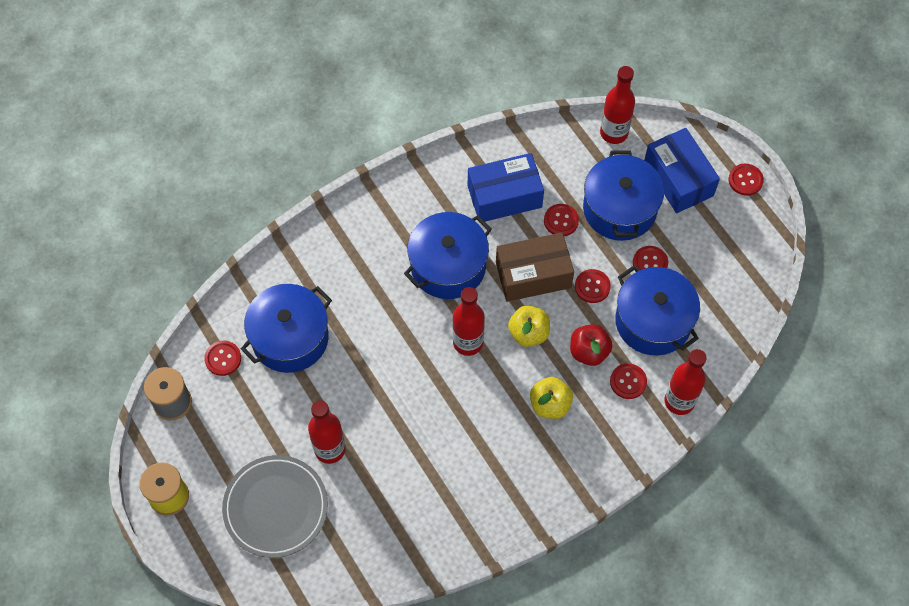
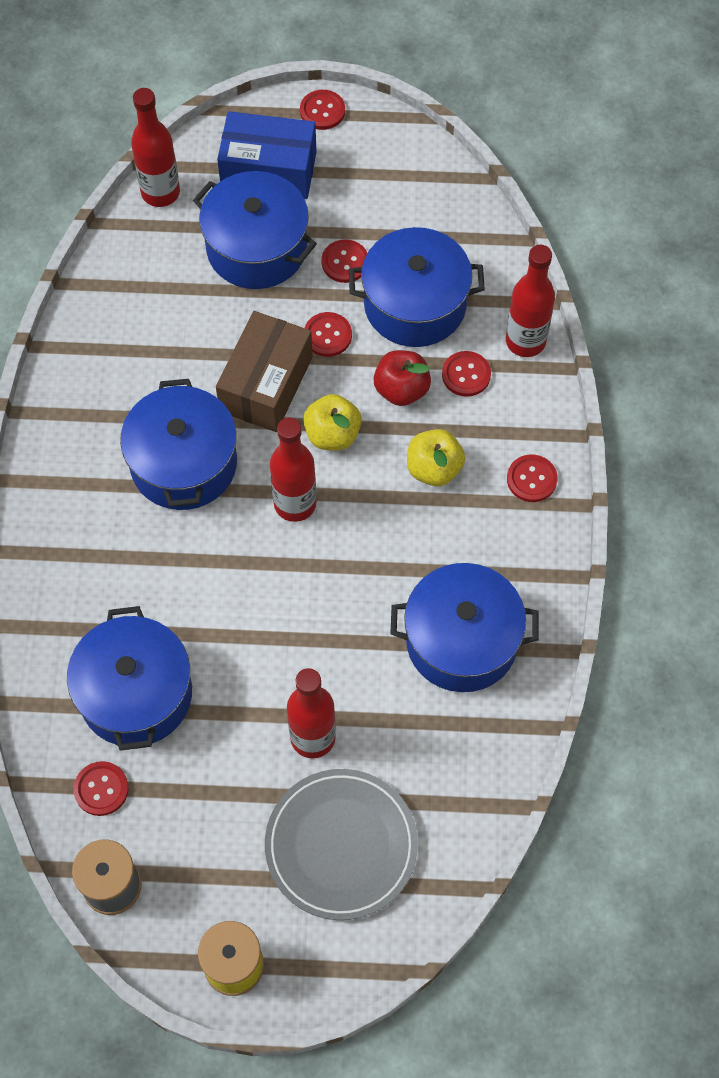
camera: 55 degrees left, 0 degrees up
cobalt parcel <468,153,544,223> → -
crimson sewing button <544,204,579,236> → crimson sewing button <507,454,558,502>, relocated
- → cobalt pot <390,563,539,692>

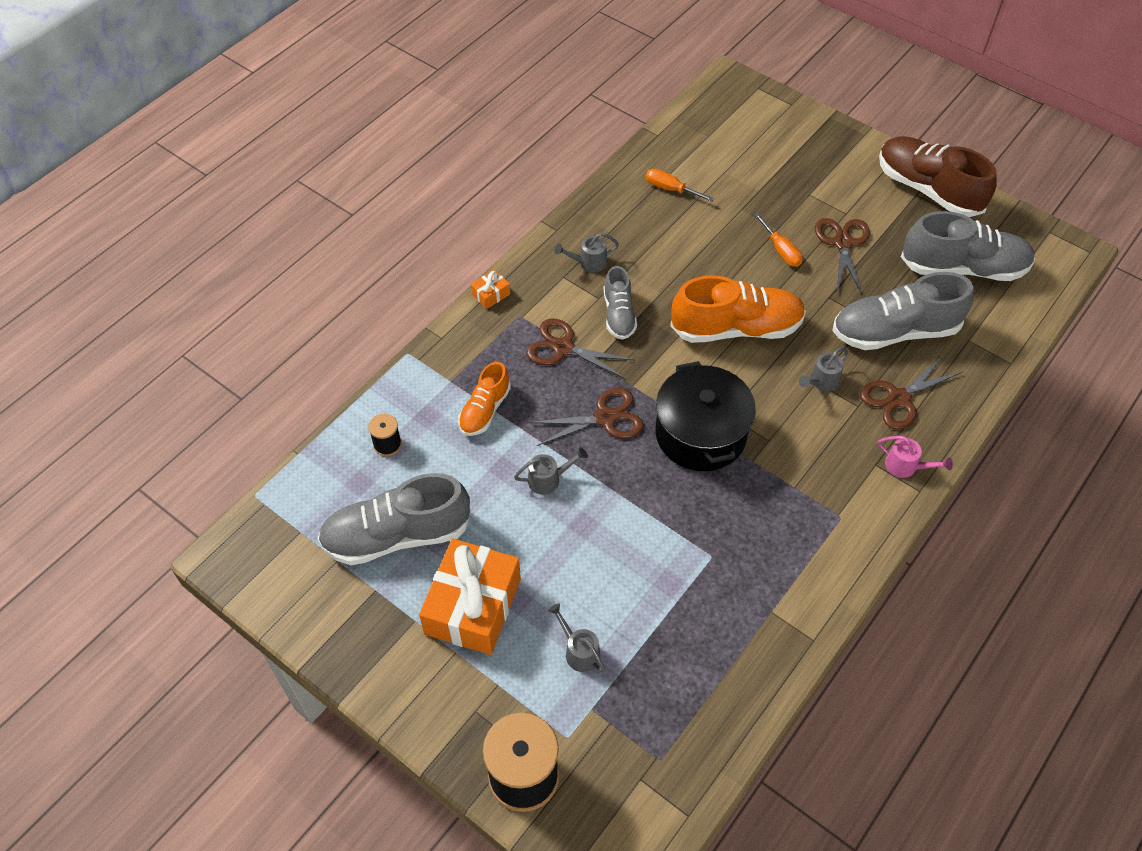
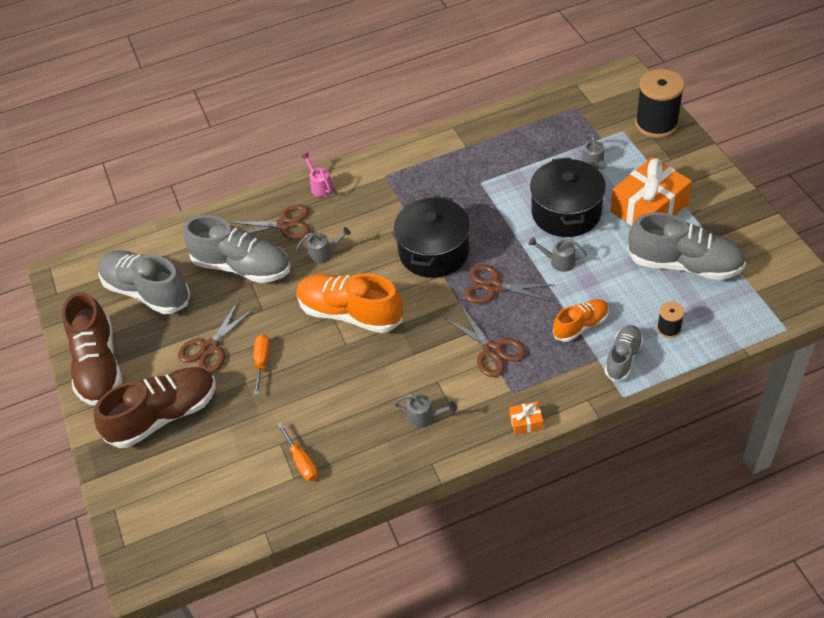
camera: 145 degrees left, 5 degrees down
ash-grey shoe <604,266,637,340> → ash-grey shoe <605,325,643,381>, relocated
- → brown shoe <94,367,216,448>
- → jet-black pot <530,157,606,237>

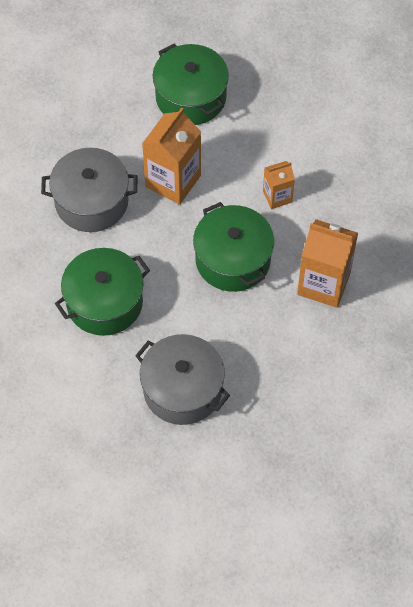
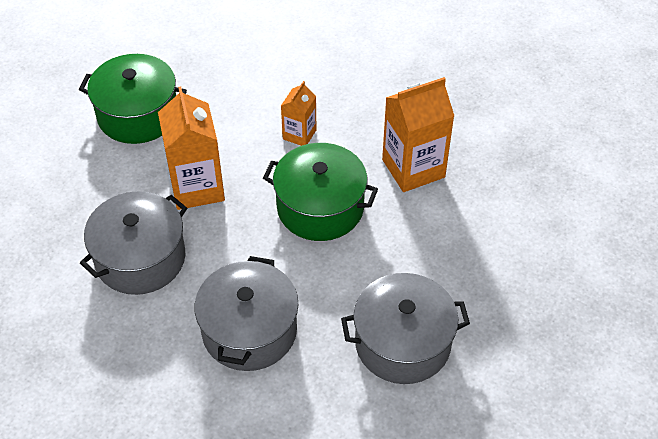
camera: 45 degrees left, 10 degrees down
green pot <55,248,150,336> → ash-grey pot <195,256,298,371>

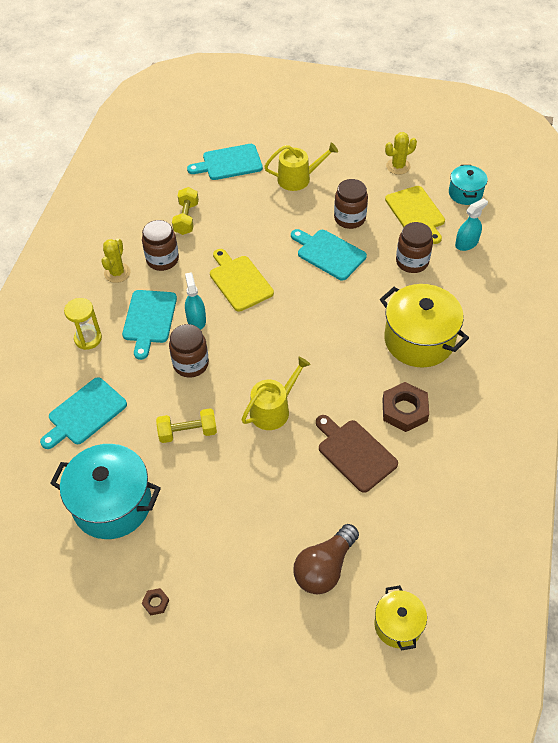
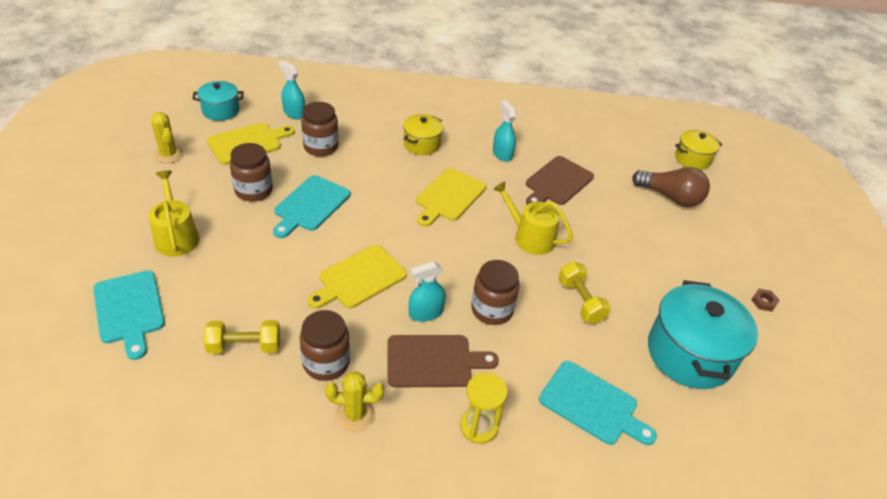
camera: 105 degrees left, 10 degrees down
aqua chopping board <122,290,177,360> → brown chopping board <388,335,499,387>
golden pot <380,284,469,368> → golden pot <403,114,443,155>, x0.55
brown nut <382,382,429,432> → aqua sprayer <493,100,516,162>
- → golden chopping board <416,168,486,227>

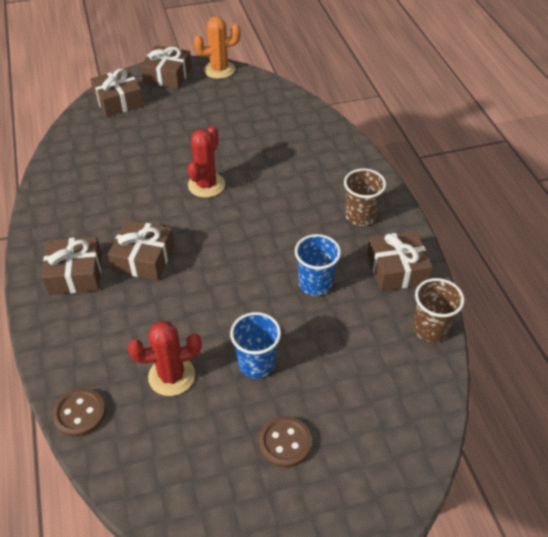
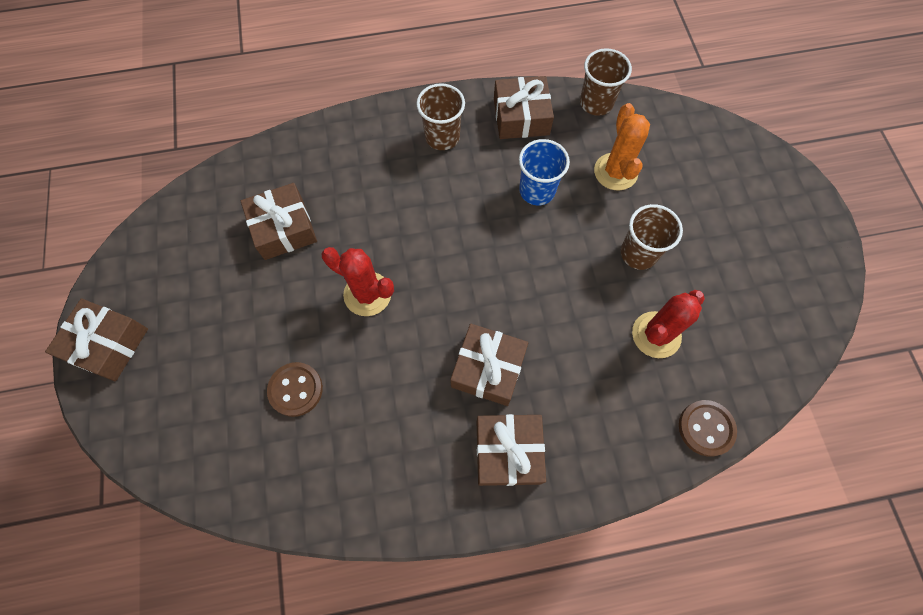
camera: 85 degrees left, 20 degrees up
brown wrapped gift <90,68,144,117> → brown wrapped gift <241,183,317,260>, relocated
crimson prickly plant <127,321,202,396> → crimson prickly plant <632,290,705,358>, 60 degrees clockwise
orange-coloured prickly plant <194,16,241,79> → orange-coloured prickly plant <594,103,650,190>, relocated
cobalt tumbler <230,312,281,378> → brown tumbler <620,204,683,270>
brown sewing button <259,416,312,468> → brown sewing button <267,362,323,417>, relocated

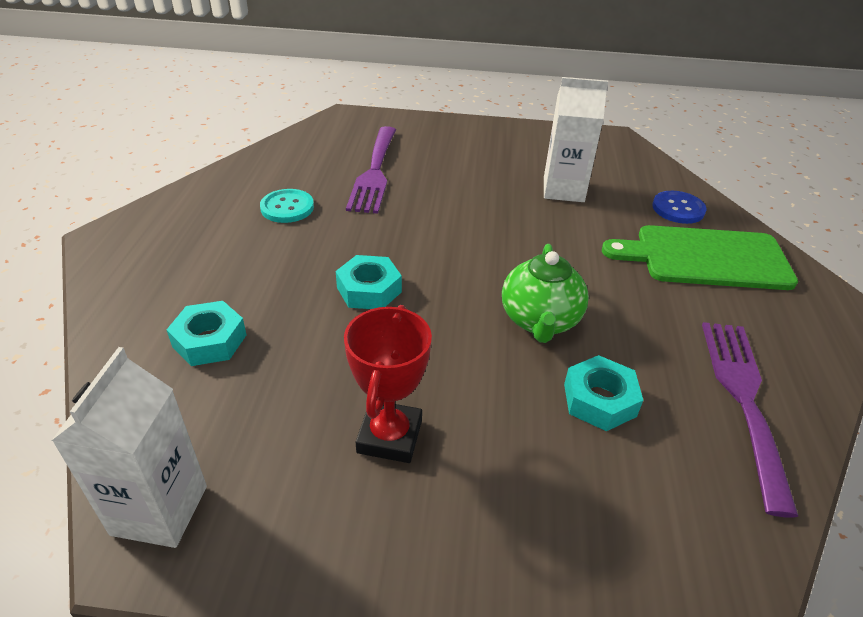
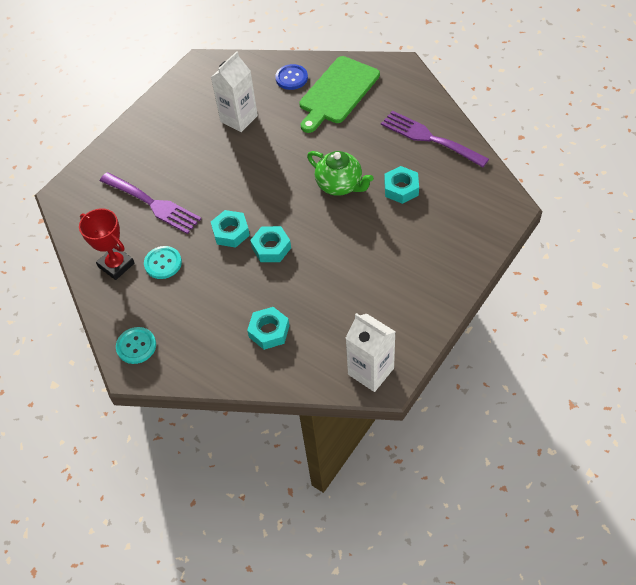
camera: 55 degrees left, 15 degrees up
crimson prize cup <344,305,432,463> → crimson prize cup <79,208,134,280>, relocated
- → aqua sewing button <116,327,156,364>
- → aqua nut <211,210,250,248>

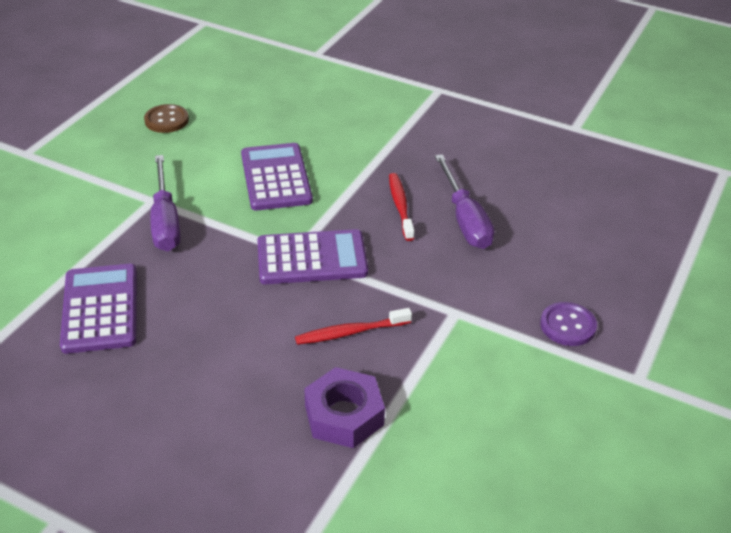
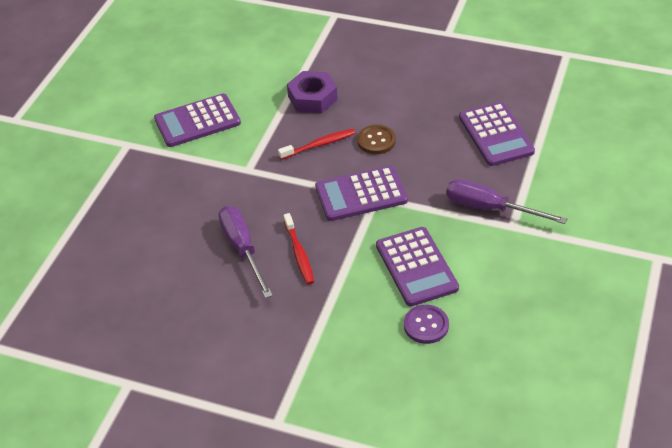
camera: 175 degrees right, 5 degrees up
brown sewing button <144,104,189,133> → brown sewing button <357,125,396,154>, relocated
violet hand screwdriver <151,155,181,251> → violet hand screwdriver <446,179,567,224>, 45 degrees counterclockwise
violet sewing button <540,302,597,346> → violet sewing button <404,305,449,344>, relocated
- → violet calculator <154,94,241,147>

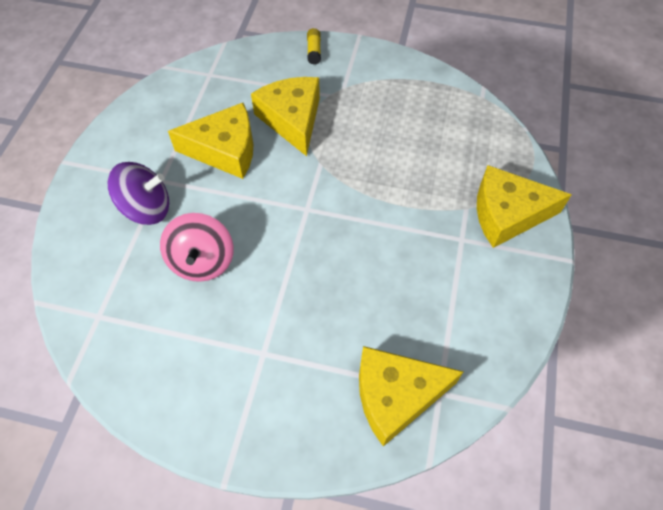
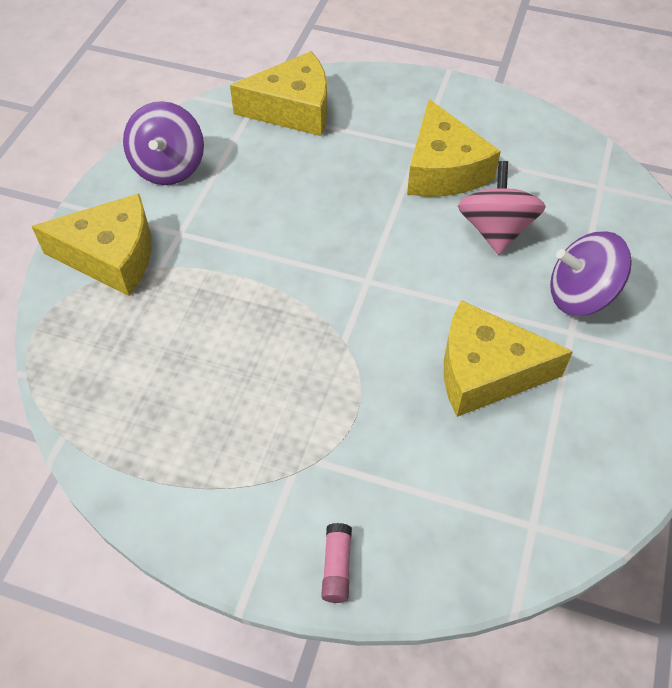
camera: 175 degrees left, 5 degrees down
golden cheese wedge <251,77,320,156> → golden cheese wedge <407,99,501,197>, relocated
golden glue stick <307,28,321,65> → rosy glue stick <321,523,352,603>
- → violet whirligig <123,101,204,185>

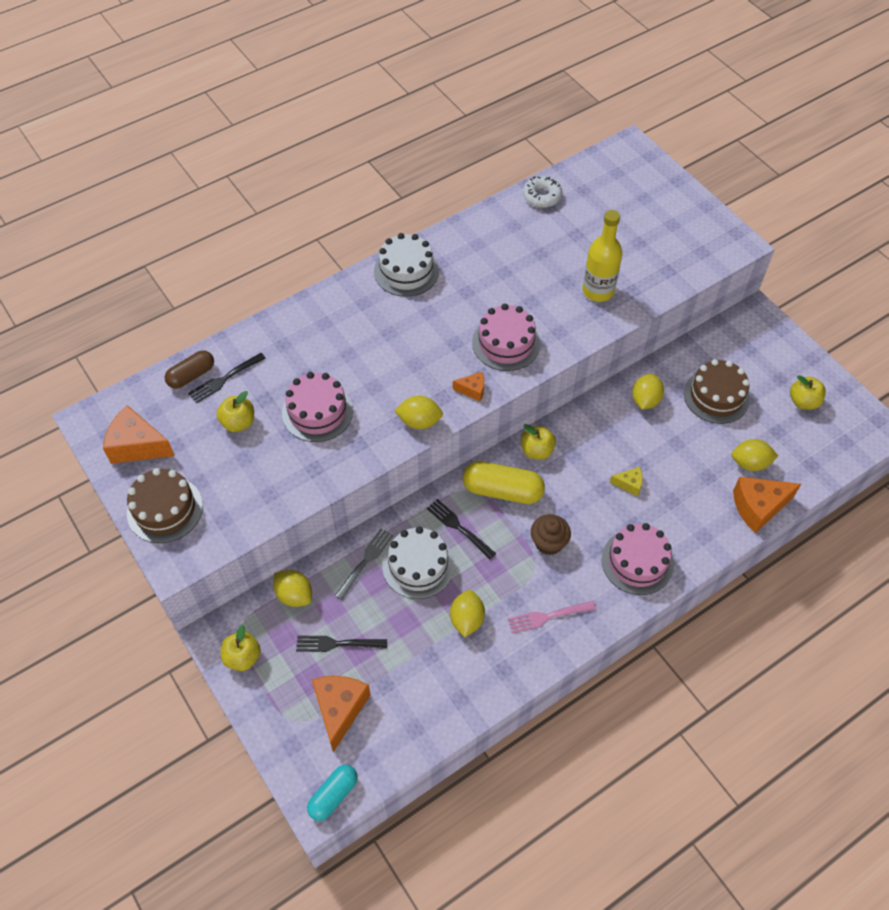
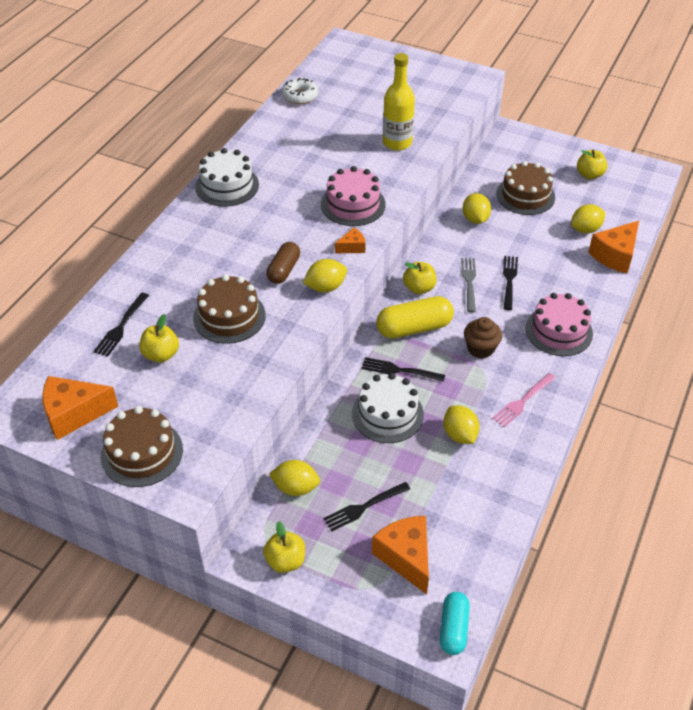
camera: 30 degrees left, 10 degrees down
brown pill shape <165,350,214,389> → brown pill shape <266,242,300,284>, relocated
rosy gateau <282,372,353,442> → brown gateau <193,274,266,344>
ash-grey table fork <334,528,394,600> → ash-grey table fork <461,258,476,312>, relocated
golden cheese wedge <610,467,643,496> → jet-black table fork <503,256,518,310>

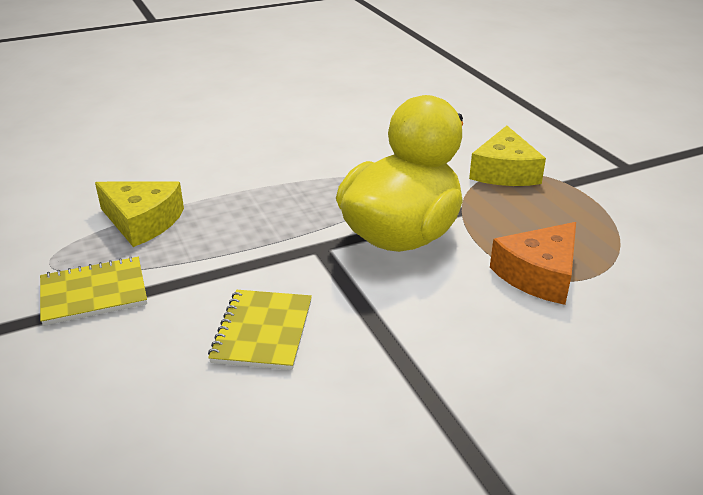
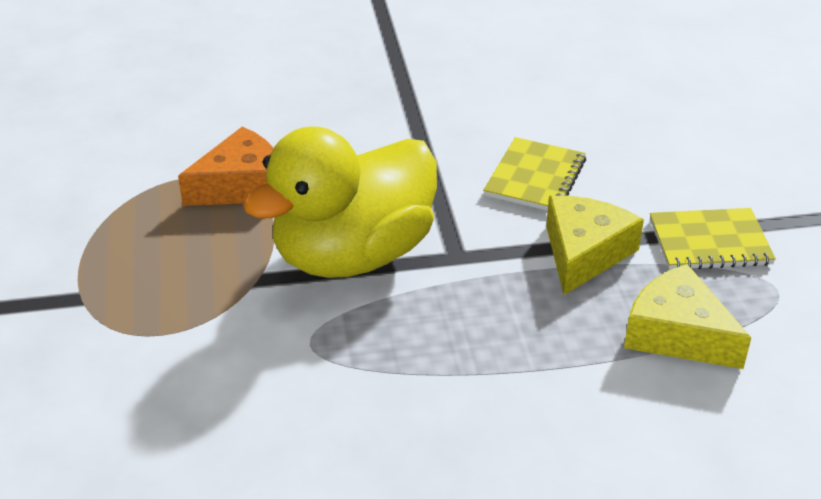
camera: 165 degrees left, 5 degrees up
golden cheese wedge <469,126,546,186> → golden cheese wedge <546,195,644,295>, relocated

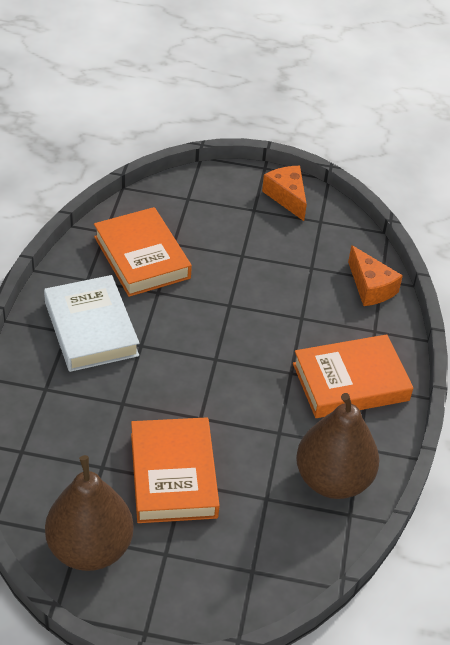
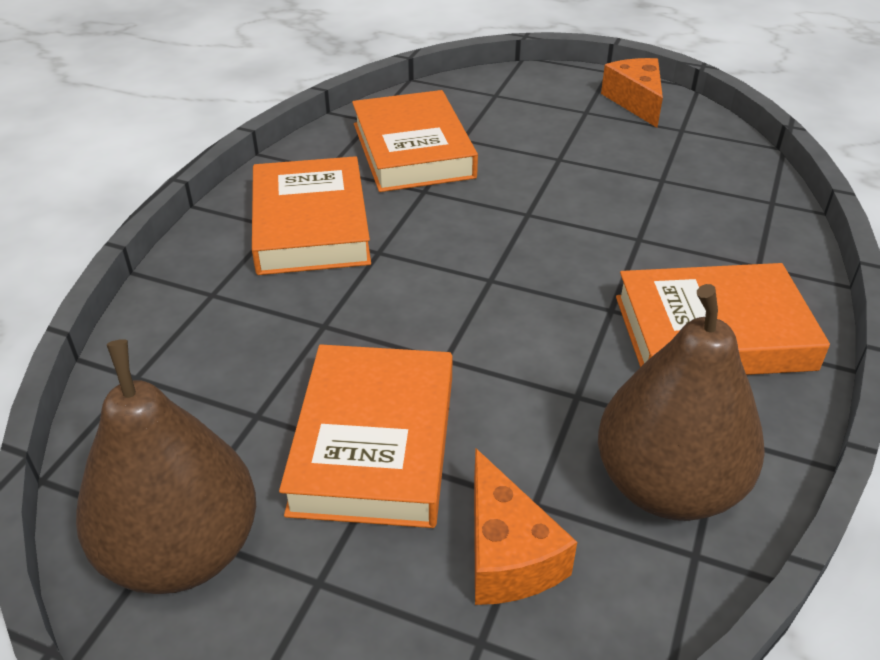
camera: 15 degrees right, 5 degrees down
white book <44,275,139,372> → orange-coloured book <252,156,371,275>
orange-coloured cheese wedge <348,245,403,306> → orange-coloured cheese wedge <474,449,577,605>, relocated

